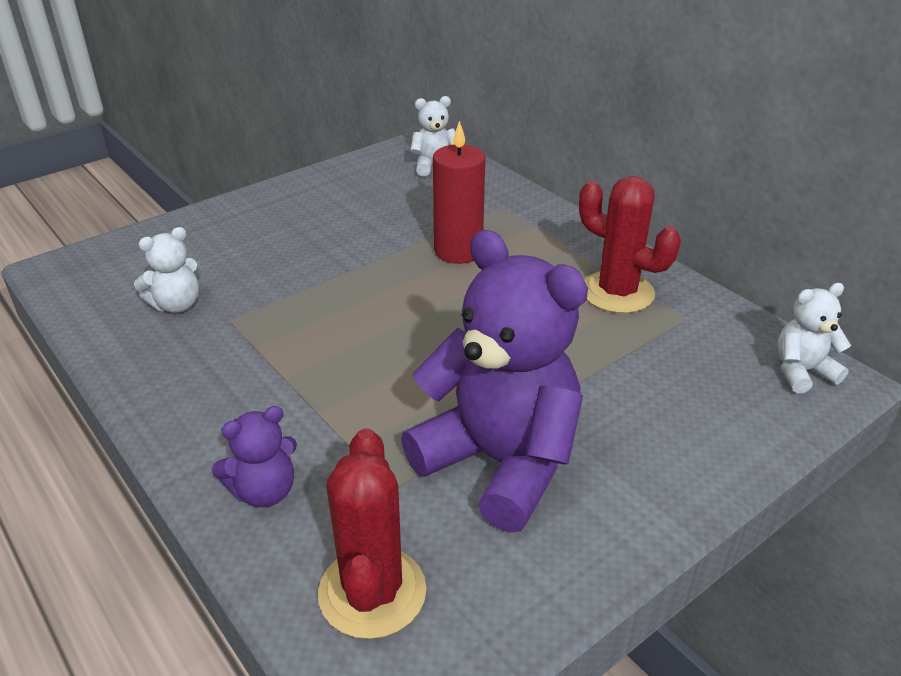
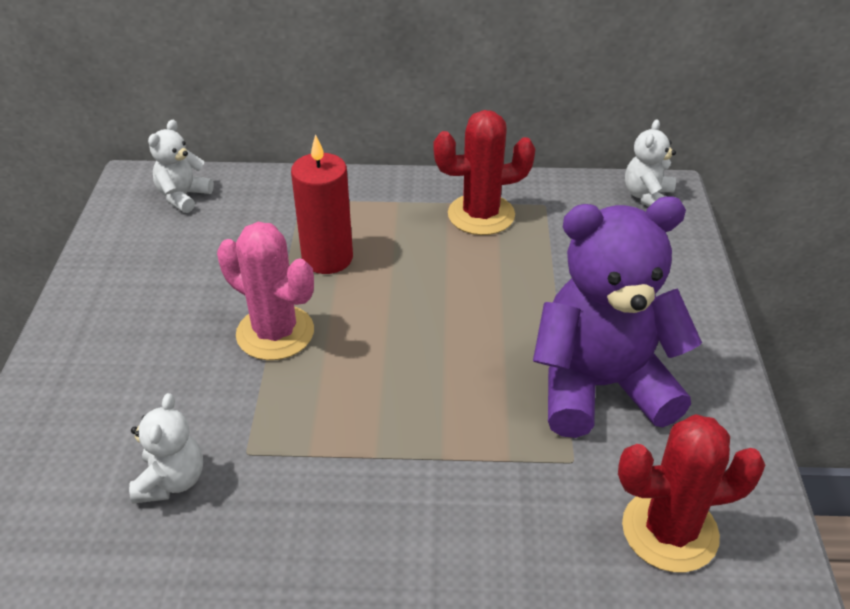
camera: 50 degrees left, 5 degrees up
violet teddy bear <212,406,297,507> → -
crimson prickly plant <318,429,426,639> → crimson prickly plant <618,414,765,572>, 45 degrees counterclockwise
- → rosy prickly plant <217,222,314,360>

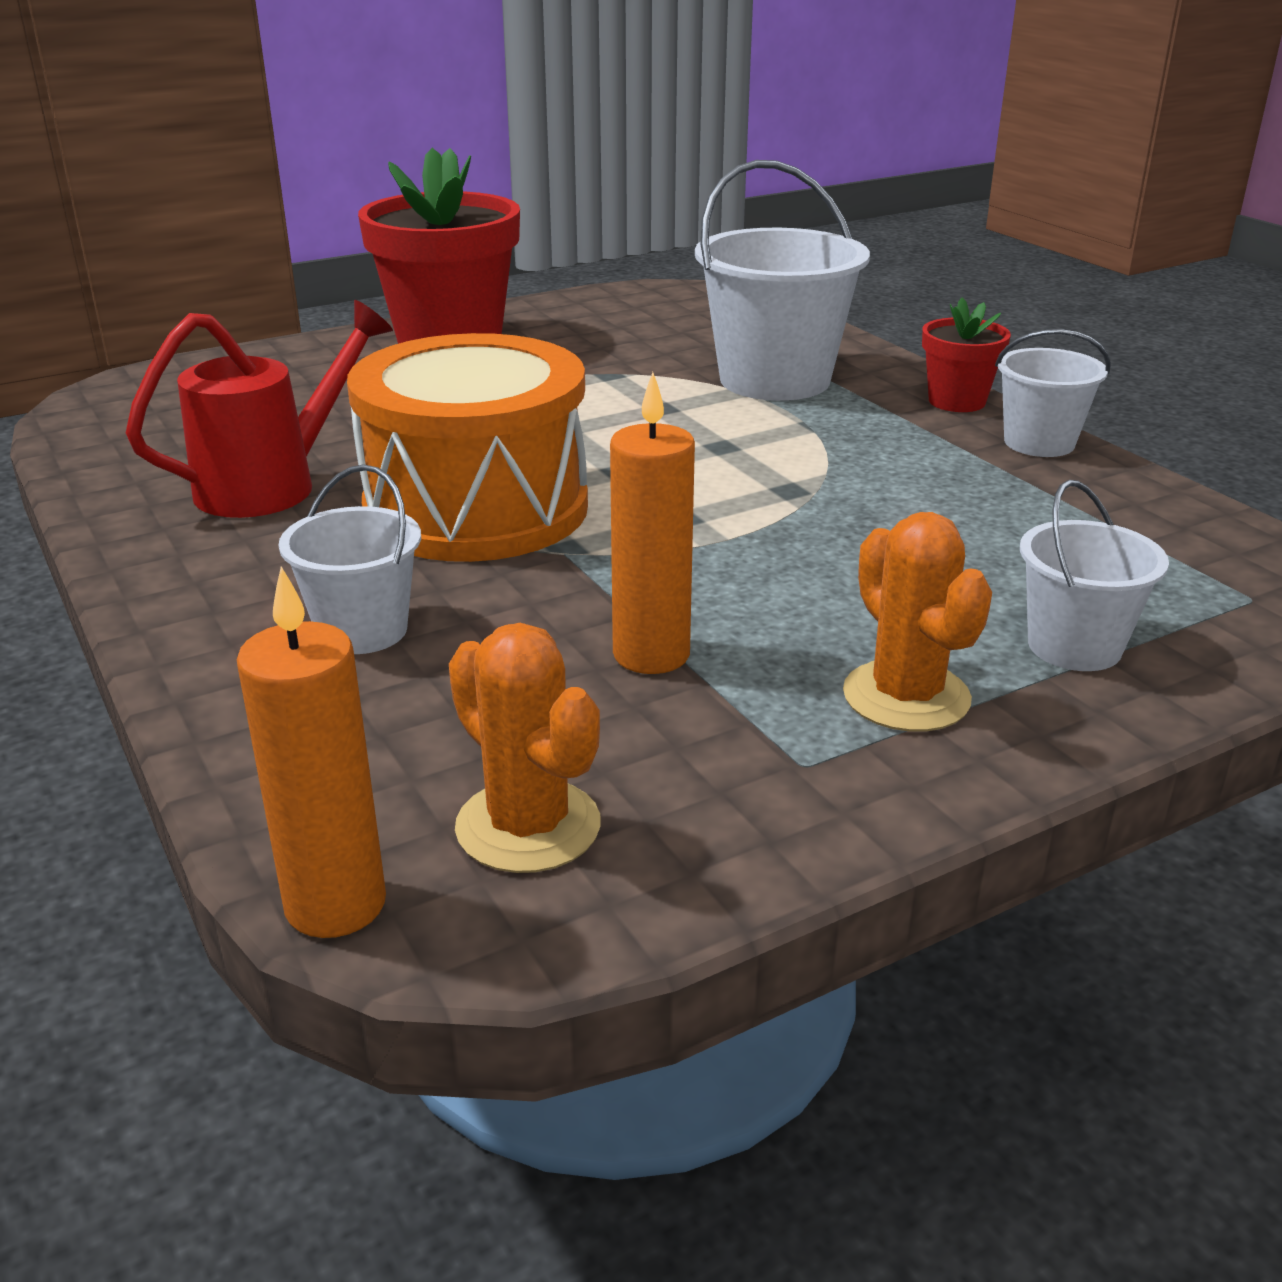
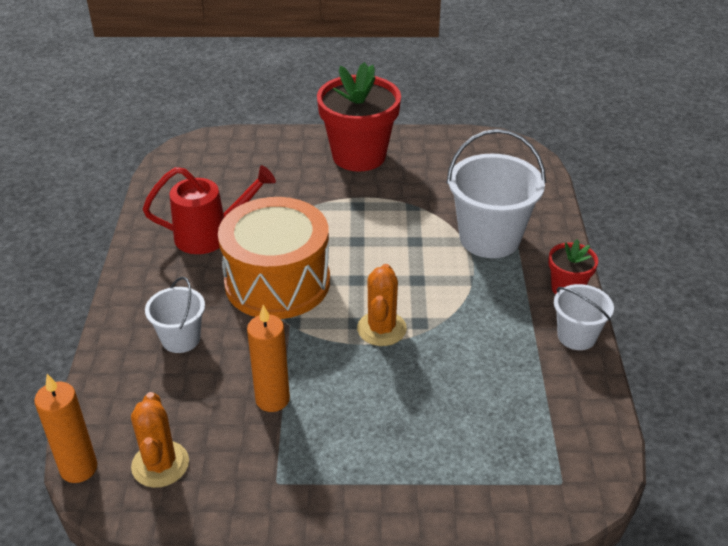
camera: 30 degrees right, 10 degrees up
orange-coloured prickly plant <843,512,992,732> → orange-coloured prickly plant <357,264,407,346>, relocated
white sand bucket <1020,480,1169,671> → -

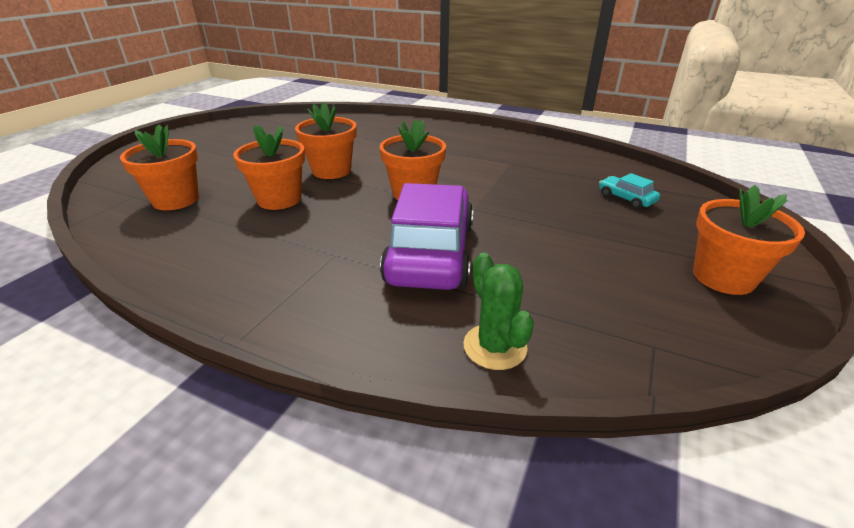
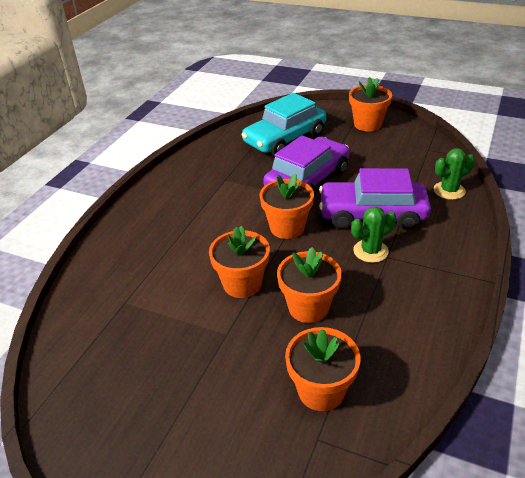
camera: 90 degrees left, 5 degrees up
aqua toy car <599,173,660,209> → aqua toy car <241,93,326,155>, x2.37
- → violet toy car <263,135,350,191>
- → green prickly plant <351,206,396,263>

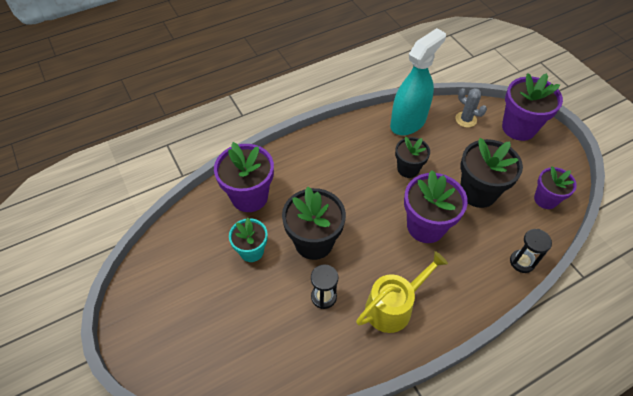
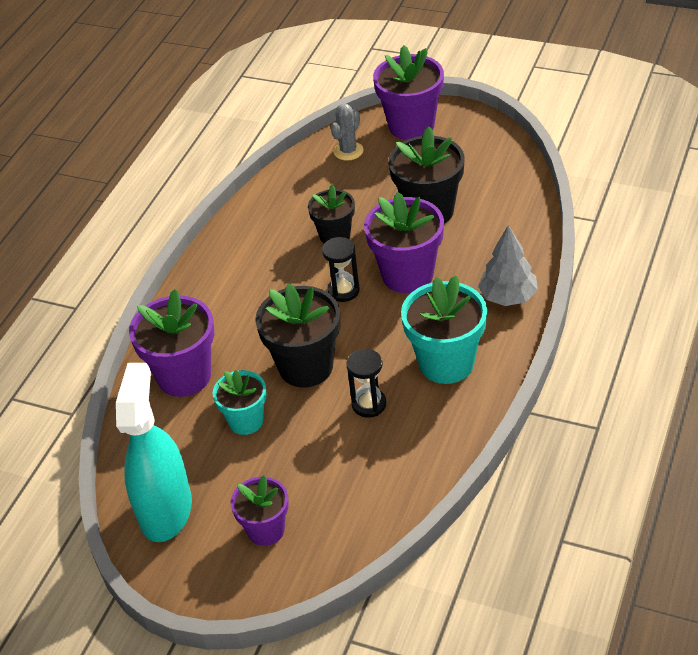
camera: 35 degrees left, 10 degrees down
golden watering can <356,251,448,333> → aqua potted plant <401,275,487,384>
aqua sprayer <390,28,446,135> → aqua sprayer <116,363,192,542>, relocated
ash-grey prickly plant <455,88,487,128> → ash-grey prickly plant <331,104,364,161>, 60 degrees counterclockwise
jet-black sandglass <510,229,552,273> → jet-black sandglass <322,237,360,302>, relocated
violet potted plant <534,166,577,209> → violet potted plant <230,476,289,546>, relocated
- → ash-grey fir tree <478,225,538,306>

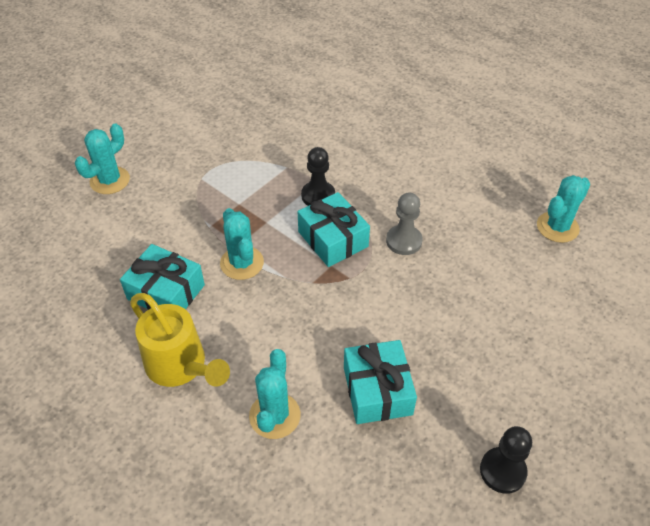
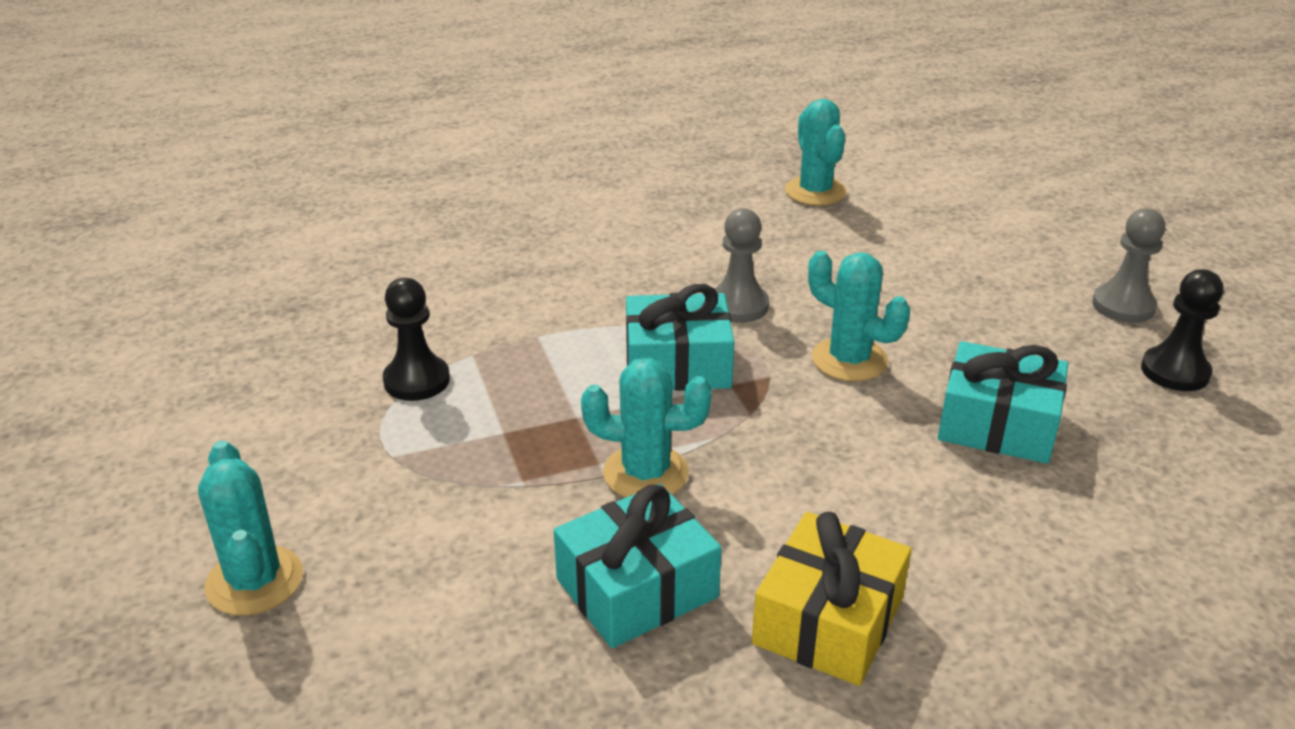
camera: 60 degrees left, 15 degrees down
golden watering can <130,293,230,387> → golden wrapped gift <752,512,911,686>
aqua prickly plant <249,349,301,439> → aqua prickly plant <808,251,910,382>, relocated
jet-black pawn <301,147,335,206> → jet-black pawn <383,278,450,401>, relocated
- → ash-grey pawn <1092,208,1165,323>

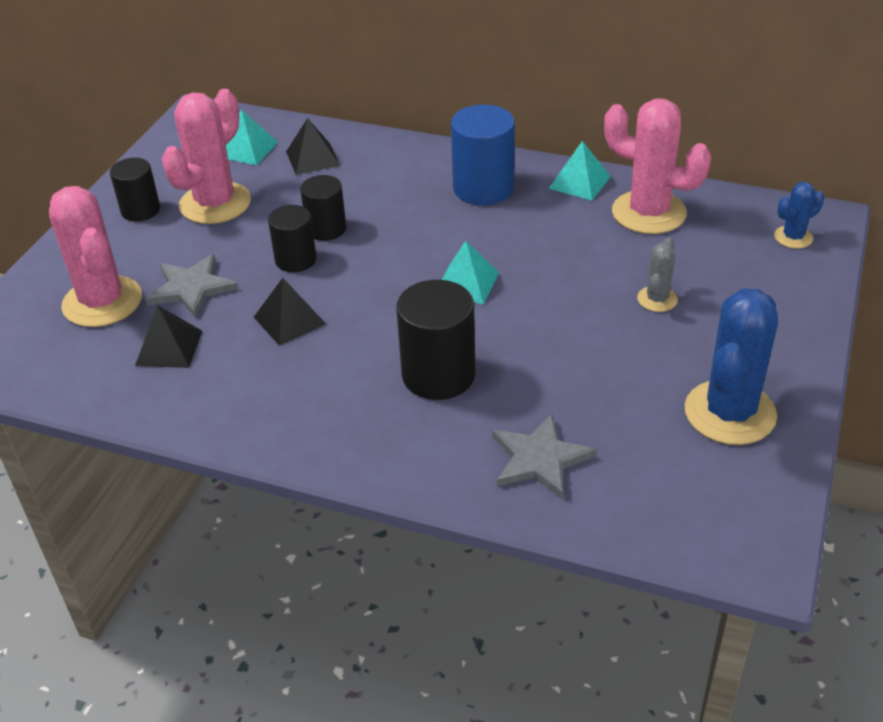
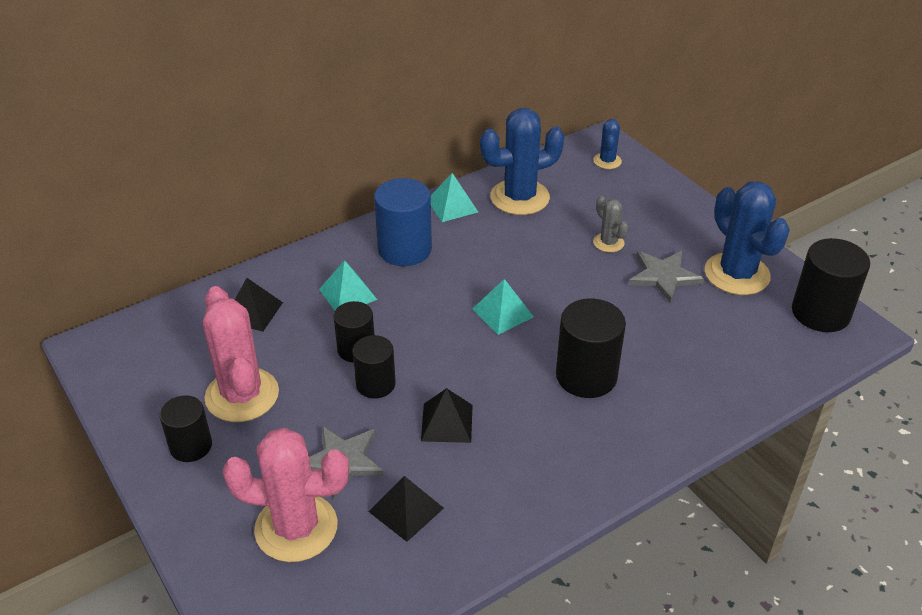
camera: 55 degrees left, 0 degrees up
aqua pyramid <226,110,278,165> → aqua pyramid <319,260,377,311>, relocated
ash-grey star <492,414,597,499> → ash-grey star <629,251,704,303>, relocated
rosy prickly plant <604,98,711,234> → cobalt prickly plant <480,108,564,215>
- → jet-black solid cylinder <792,238,870,332>

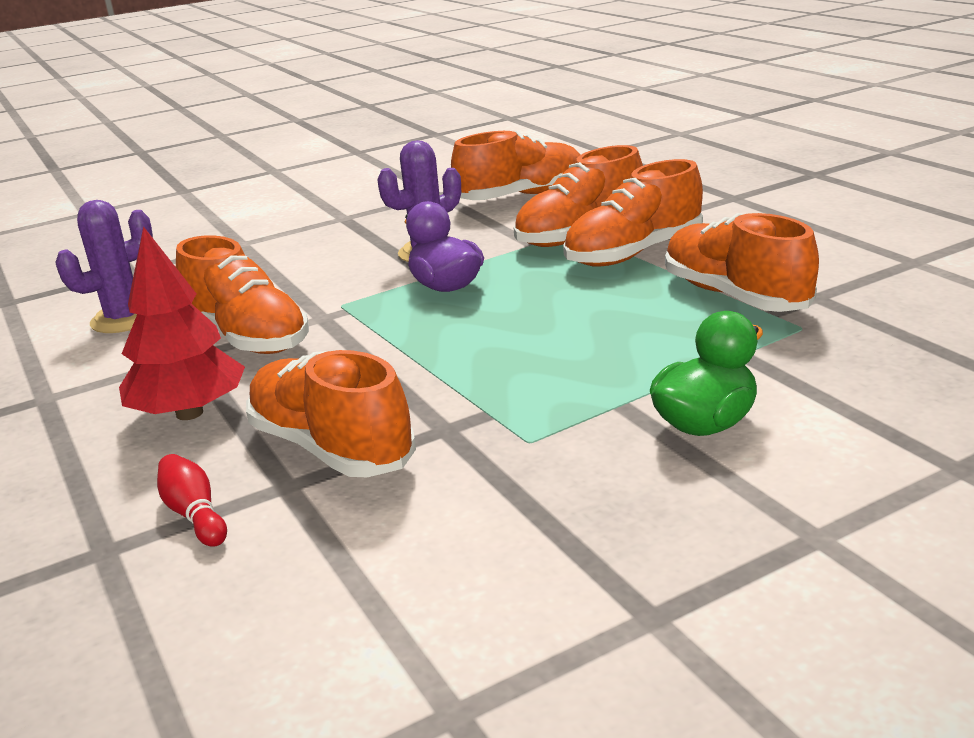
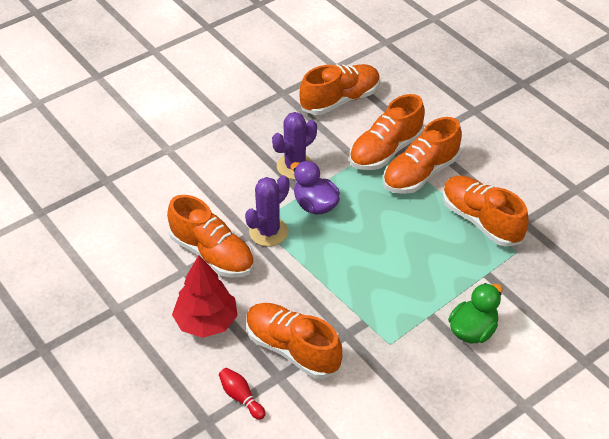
camera: 10 degrees left, 20 degrees up
violet prickly plant <55,200,153,333> → violet prickly plant <245,175,289,246>, relocated

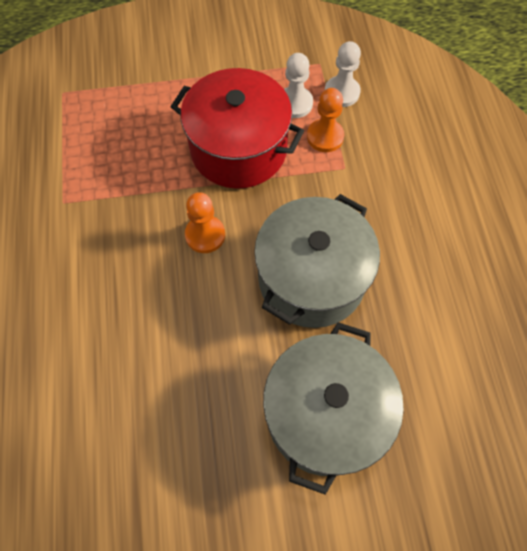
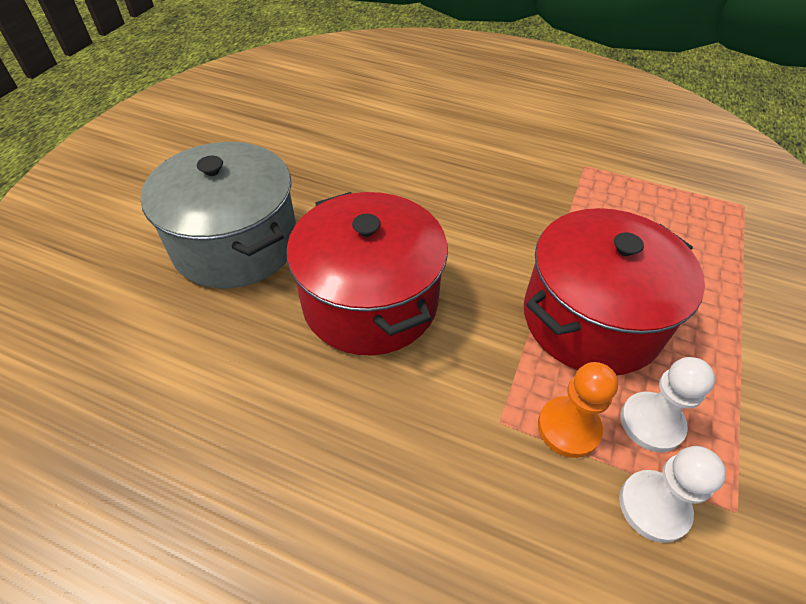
camera: 120 degrees right, 15 degrees down
orange-coloured pawn <185,192,225,253> → -
ash-grey pot <254,194,380,328> → crimson pot <287,192,448,355>

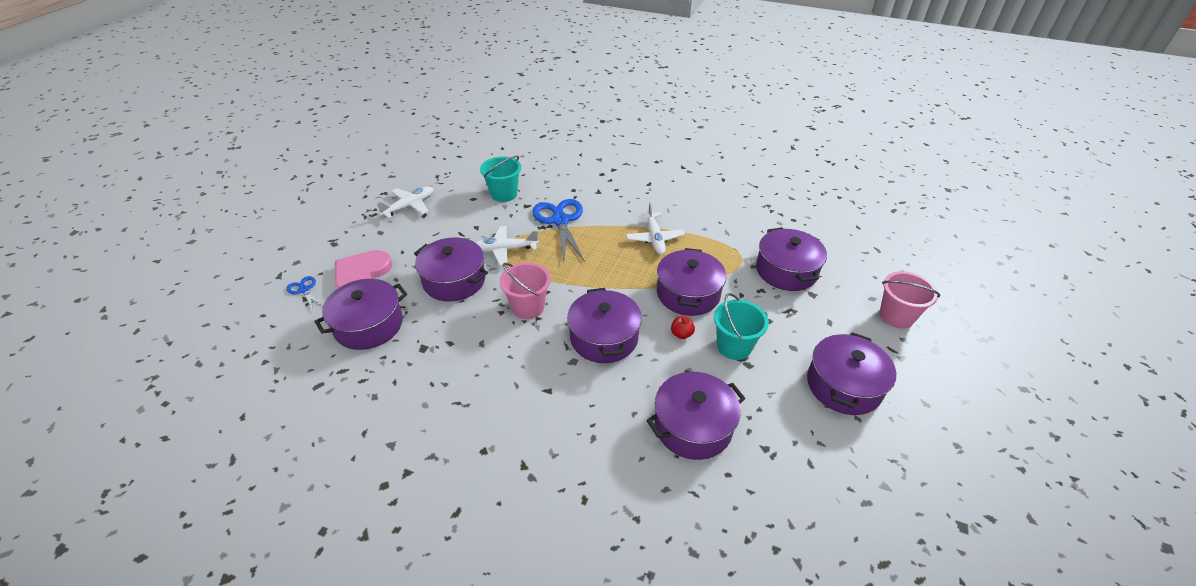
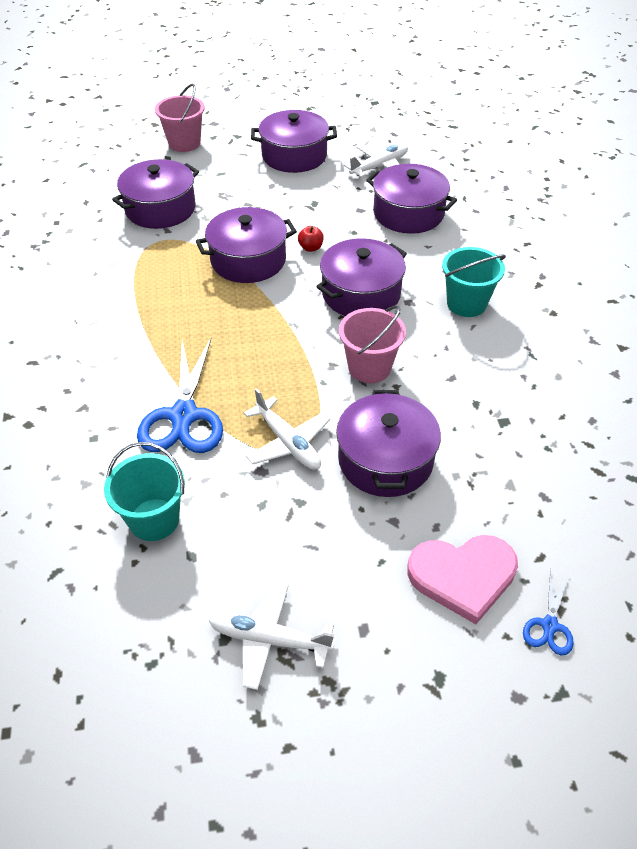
camera: 120 degrees left, 5 degrees up
violet pot <314,279,407,350> → -
cobalt shears <532,199,585,262> → cobalt shears <137,338,223,453>, 45 degrees counterclockwise
white plane <626,202,685,255> → white plane <344,144,408,177>, relocated
aqua sand bucket <714,293,769,360> → aqua sand bucket <442,247,506,317>, relocated

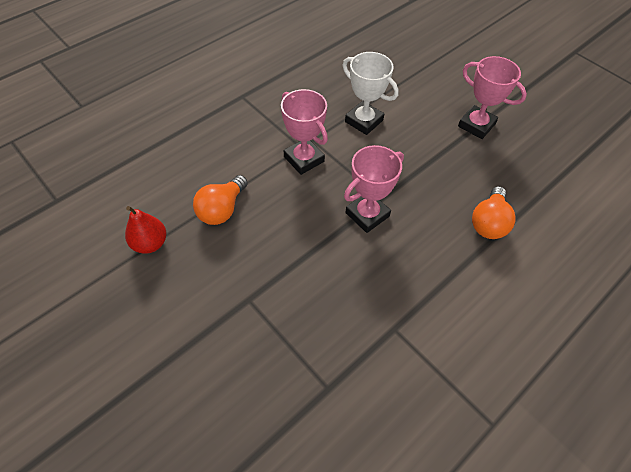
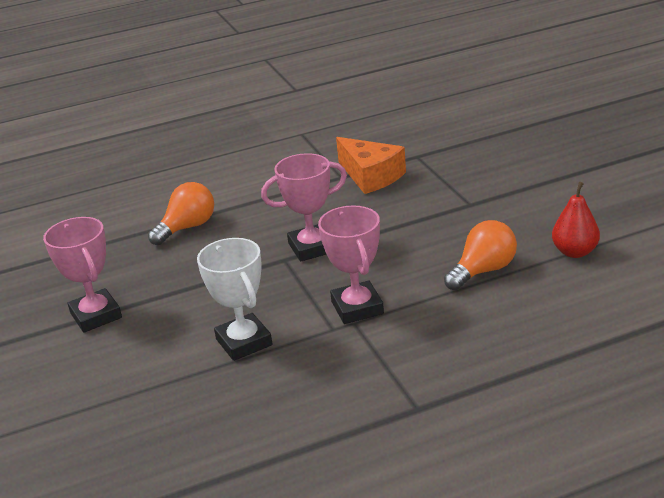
camera: 155 degrees left, 25 degrees down
- → orange-coloured cheese wedge <336,137,406,194>

